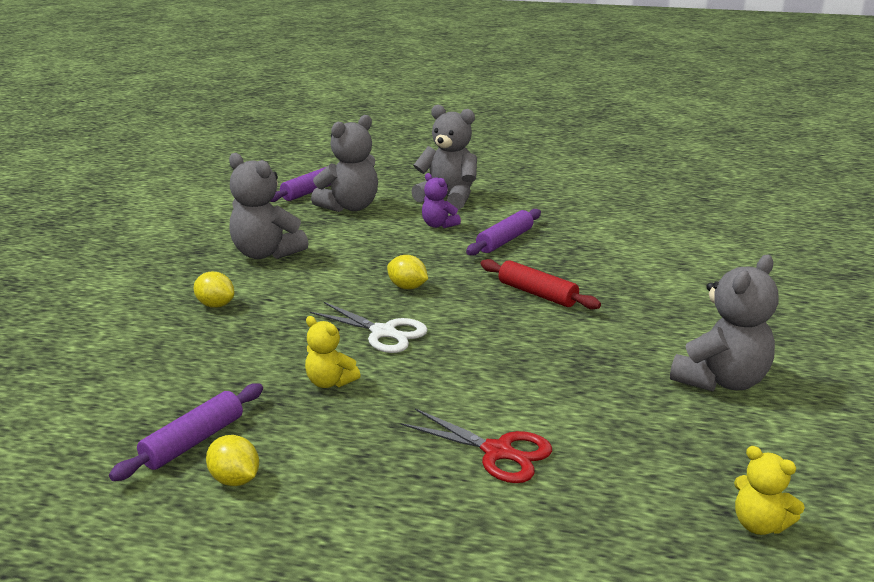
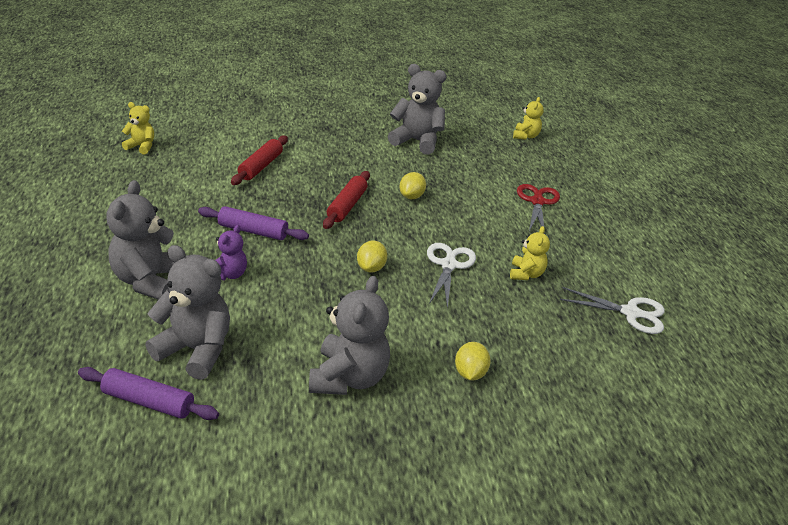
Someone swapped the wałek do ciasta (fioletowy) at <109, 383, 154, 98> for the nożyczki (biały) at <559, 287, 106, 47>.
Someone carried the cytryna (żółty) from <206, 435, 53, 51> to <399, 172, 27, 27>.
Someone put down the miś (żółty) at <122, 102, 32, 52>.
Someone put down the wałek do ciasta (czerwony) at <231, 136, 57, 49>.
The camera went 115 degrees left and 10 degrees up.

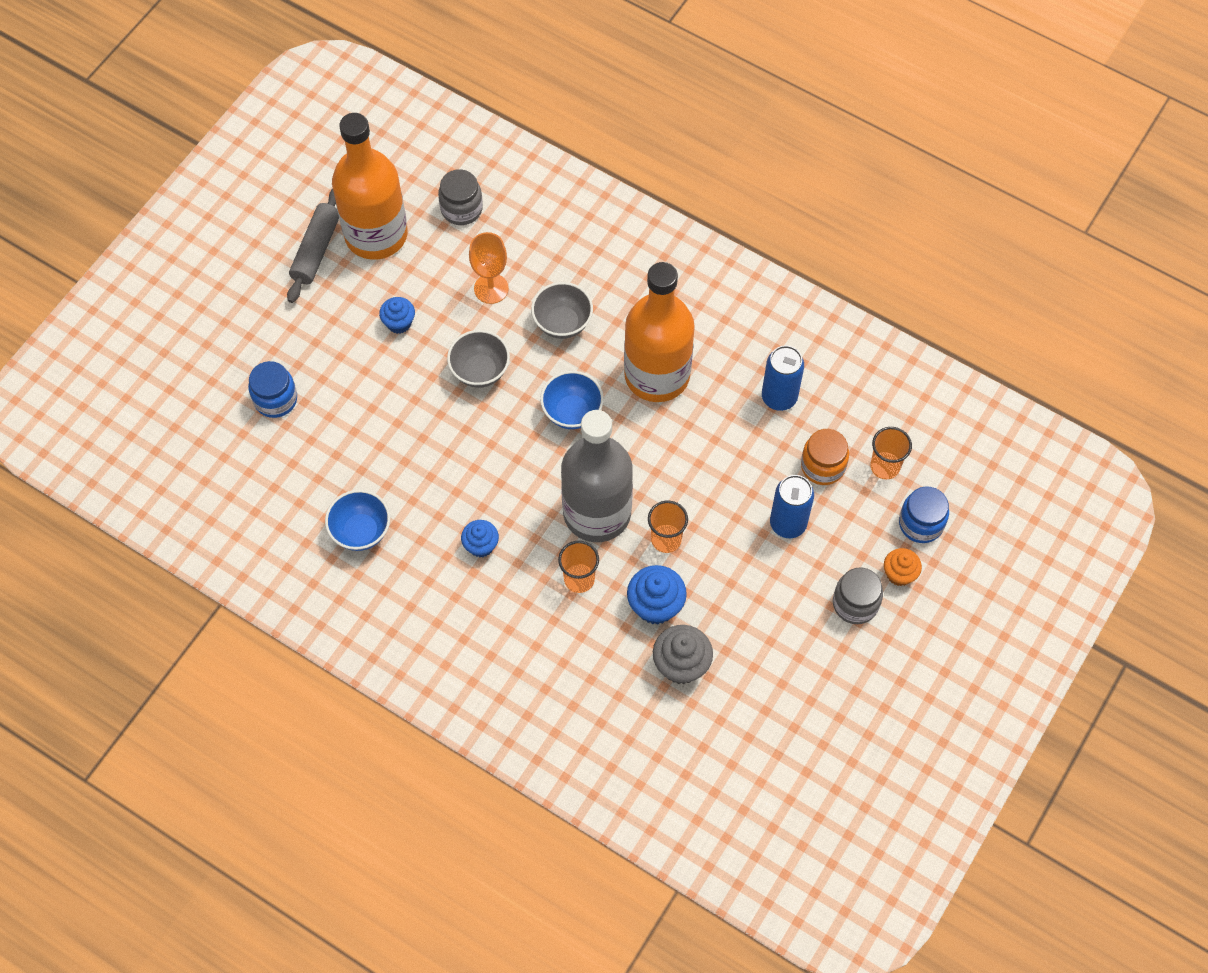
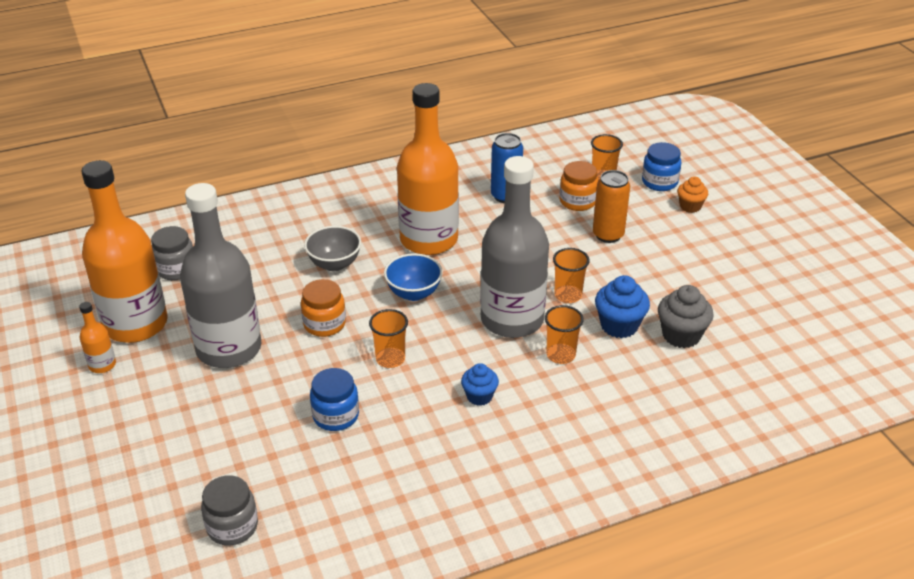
Someone carried the słoik (niebieski) from <248, 361, 49, 57> to <310, 368, 49, 63>.
Someone swapped the wałek do ciasta (szary) at <287, 189, 52, 114> for the butelka (pomarańczowy) at <79, 302, 37, 71>.
Someone took away the miska (niebieski) at <325, 490, 65, 61>.
Someone swapped the muffinka (niebieski) at <379, 297, 36, 37> for the butelka (szary) at <180, 183, 81, 185>.
Someone swapped the miska (szary) at <447, 330, 63, 58> for the słoik (pomarańczowy) at <301, 279, 45, 58>.
Someone took away the kielich (pomarańczowy) at <469, 232, 40, 72>.
Someone repainted the puszka (niebieski) at <770, 475, 44, 63>, which became the puszka (pomarańczowy) at <593, 170, 37, 73>.
Someone carried the słoik (szary) from <833, 567, 50, 57> to <201, 475, 57, 71>.
Someone put down the szklanka (pomarańczowy) at <369, 309, 39, 59>.
The camera went 55 degrees left and 25 degrees down.

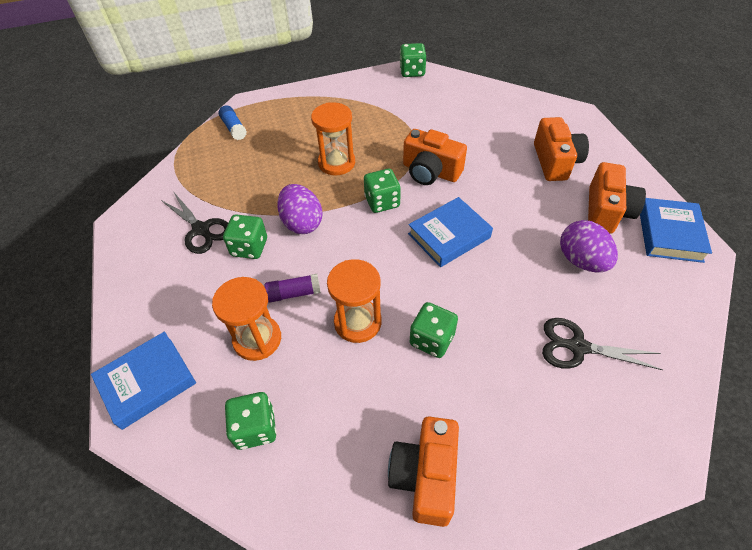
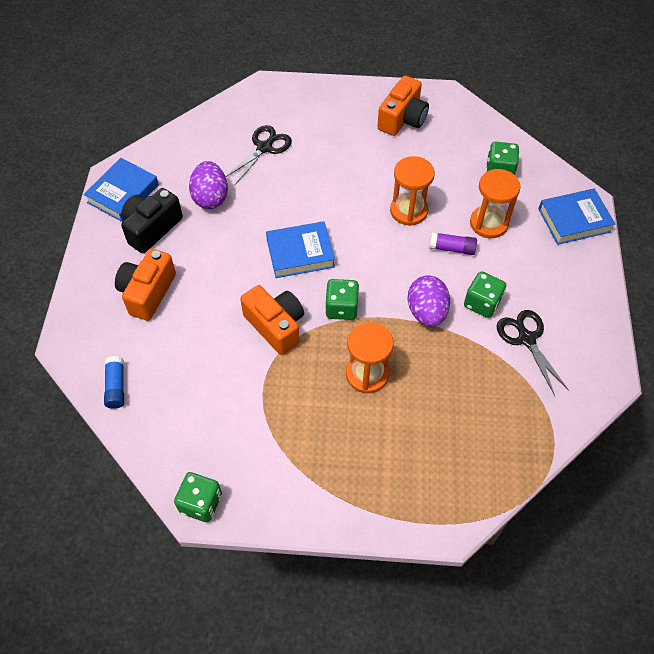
Someone carried the klej w sztyfcie (niebieski) from <219, 105, 28, 35> to <104, 356, 20, 53>.
Someone took away the kostka do gry (zielony) at <410, 302, 48, 56>.
Someone rotated the nożyczki (czarny) at <542, 318, 121, 52> by 90 degrees counterclockwise.
Someone repainted the aparat fotograficzny (pomarańczowy) at <588, 162, 58, 72>, which became the aparat fotograficzny (czarny) at <121, 188, 62, 65>.
The camera went 160 degrees left and 5 degrees up.

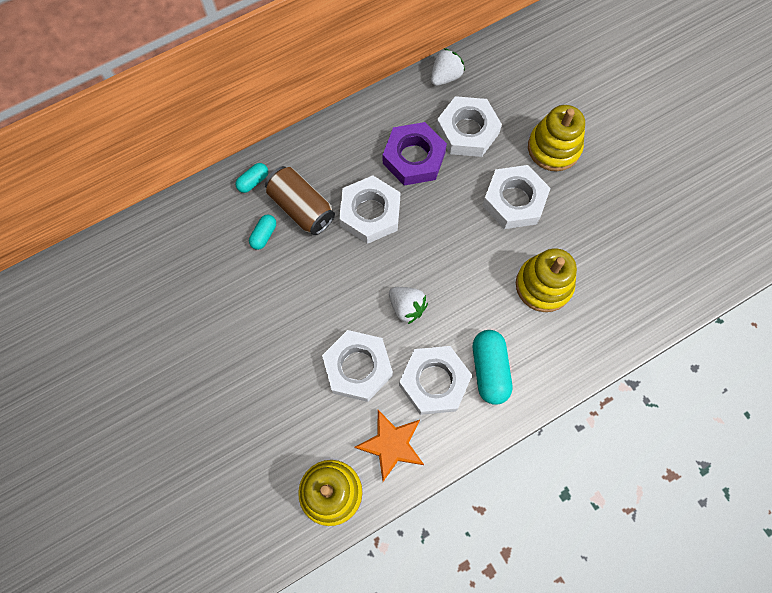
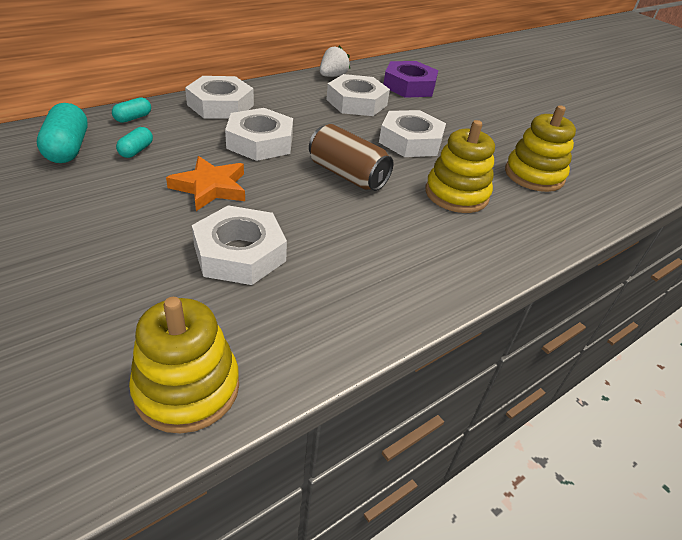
Someone carried the puszka (brązowy) from <265, 166, 70, 69> to <309, 124, 85, 67>.
Someone carried the gwiazda (pomarańczowy) from <355, 410, 69, 72> to <166, 156, 79, 55>.
Someone carried the nakrętka (fioletowy) from <383, 122, 64, 64> to <383, 61, 55, 37>.
Someone took away the truskawka (biały) at <389, 287, 39, 37>.
Someone carried the nakrętka (biały) from <399, 346, 73, 69> to <185, 76, 69, 43>.
Someone carried the kapsułka (turkusowy) from <473, 330, 39, 75> to <37, 103, 51, 60>.
Someone carried the zabawka nakładanka (żółty) from <528, 105, 57, 66> to <505, 105, 71, 87>.
The camera went 10 degrees left and 30 degrees down.

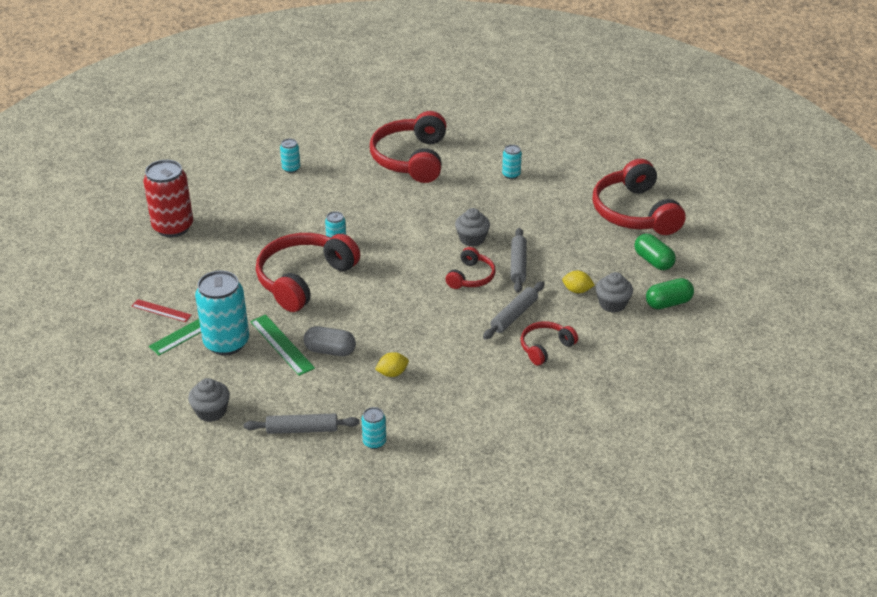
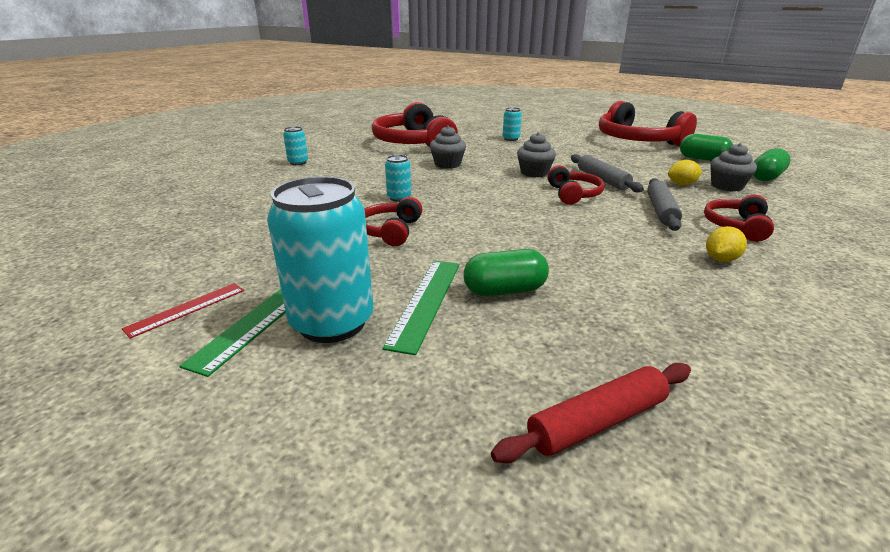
Someone rotated the linijka (czerwony) at <131, 299, 61, 23> by 45 degrees counterclockwise.
Someone took away the puszka (czerwony) at <143, 160, 50, 77>.
Someone carried the muffinka (szary) from <188, 378, 42, 44> to <430, 126, 36, 43>.
Someone repainted the wałek do ciasta (szary) at <244, 414, 116, 20>, which became the wałek do ciasta (czerwony) at <491, 363, 200, 100>.
Someone rotated the linijka (zielony) at <250, 315, 65, 61> by 75 degrees clockwise.
Someone scaled the słuchawki (czerwony) at <256, 233, 104, 79> by 0.51.
Someone repainted the kapsułka (szary) at <304, 326, 52, 30>, which became the kapsułka (zielony) at <463, 249, 86, 47>.
Someone took away the puszka (turkusowy) at <361, 407, 25, 42>.
Someone carried the cytryna (żółty) from <375, 352, 34, 25> to <706, 226, 41, 36>.
The camera went 25 degrees left and 10 degrees down.

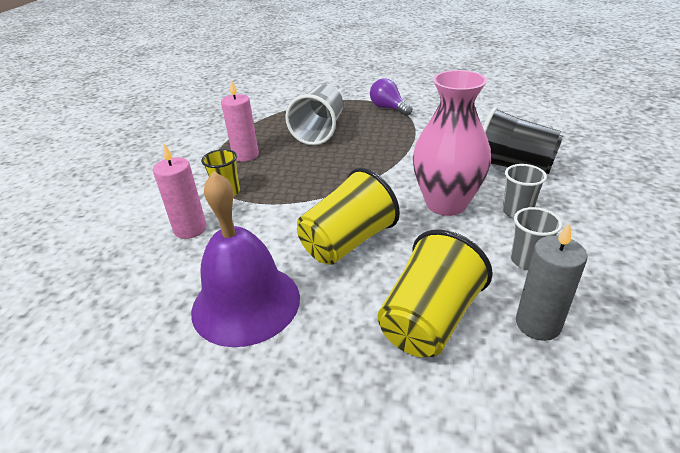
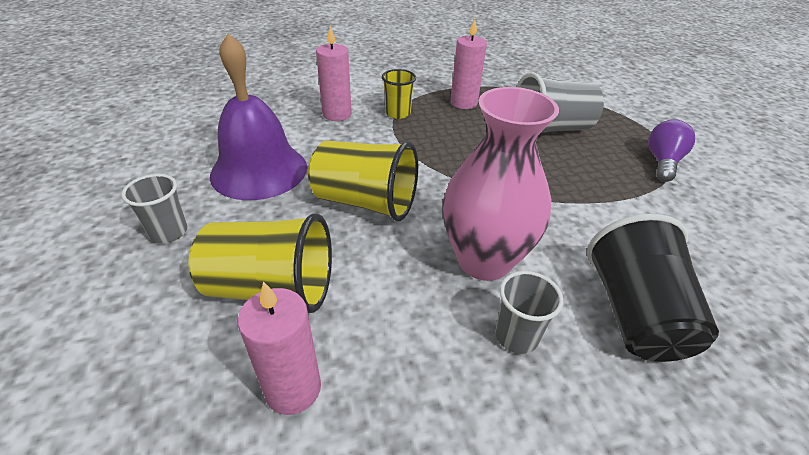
Someone carried the szklanka (szary) from <511, 207, 52, 63> to <121, 174, 66, 69>.
Someone repainted the świeca (szary) at <516, 222, 71, 119>, which became the świeca (różowy) at <238, 281, 83, 134>.
The camera went 60 degrees right and 5 degrees up.

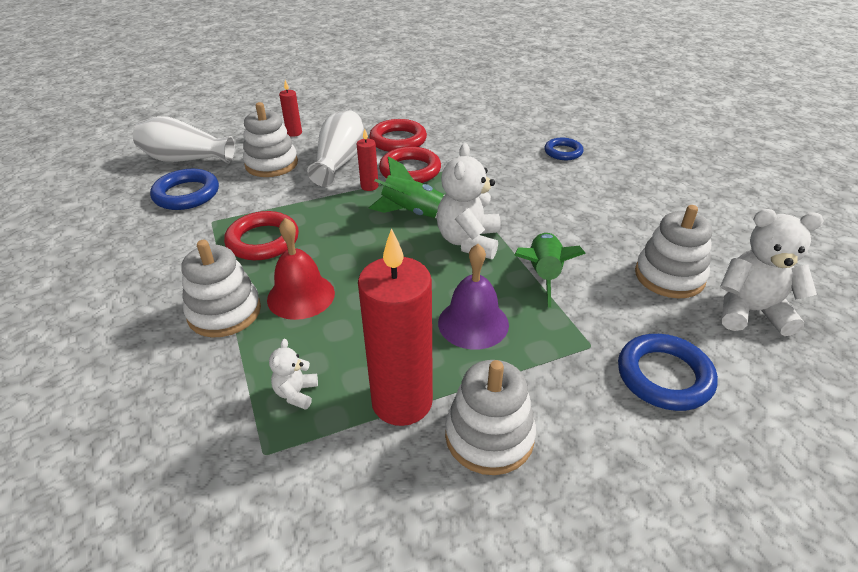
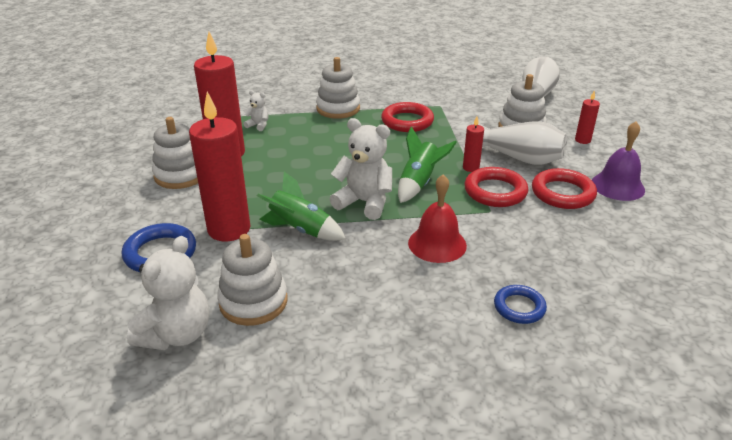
Someone took away the pierścień (niebieski) at <150, 169, 69, 41>.
Someone carried the dzwonek (czerwony) from <267, 218, 68, 102> to <408, 174, 59, 89>.
Someone carried the dzwonek (fioletowy) from <438, 244, 71, 105> to <592, 121, 53, 80>.
Someone put down the świeca (czerwony) at <189, 92, 62, 149>.
The camera went 105 degrees right and 5 degrees down.

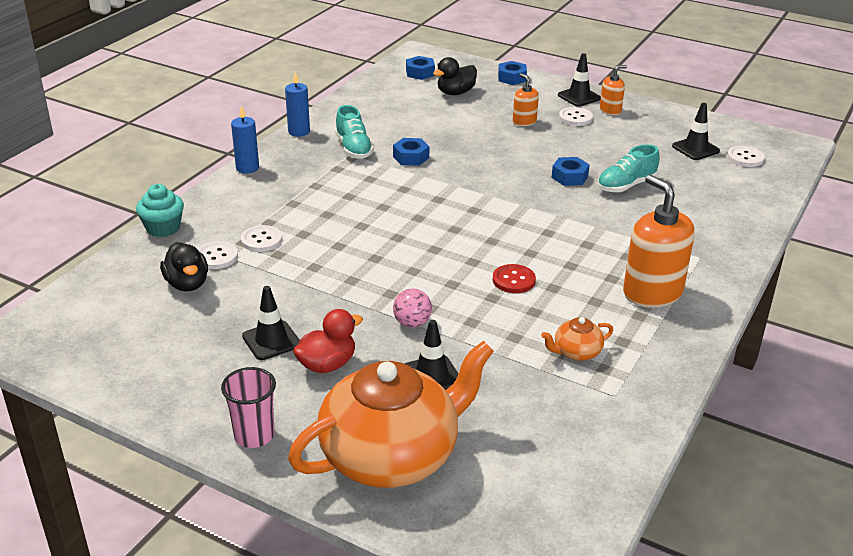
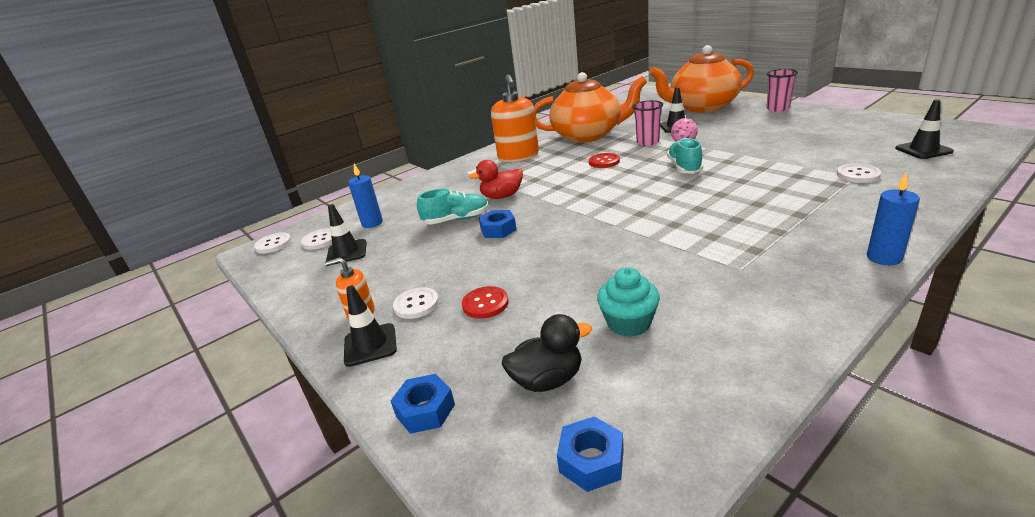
Someone carried the muffinka (turkusowy) from <136, 184, 48, 53> to <597, 267, 63, 70>.
Someone took away the kaczka (czarny) at <160, 242, 48, 49>.
Someone carried the guzik (biały) from <241, 225, 41, 27> to <254, 232, 37, 22>.
Someone carried the pachołek (czarny) from <242, 286, 58, 74> to <895, 100, 59, 59>.
Someone carried the świeca (niebieski) from <285, 72, 25, 65> to <348, 164, 35, 64>.
Someone carried the kaczka (czerwony) from <293, 309, 70, 64> to <469, 160, 54, 39>.
Someone carried the but (turkusowy) from <335, 105, 39, 54> to <667, 138, 36, 36>.
Someone took away the nakrętka (niebieski) at <393, 138, 36, 28>.
Someone swapped the dozownik mydła (pomarańczowy) at <513, 73, 26, 53> for the guzik (czerwony) at <462, 286, 47, 33>.
Someone scaled the imbryk (pomarańczowy) at <541, 317, 72, 44> by 2.49.
Someone put down the szklanka (różowy) at <632, 100, 31, 46>.
The camera went 155 degrees left and 5 degrees down.

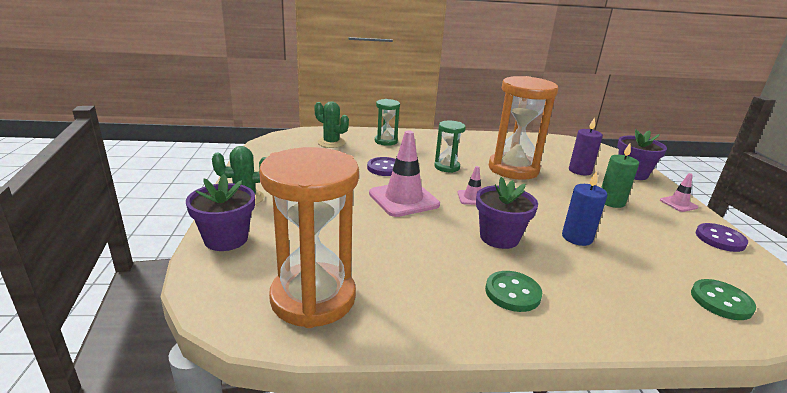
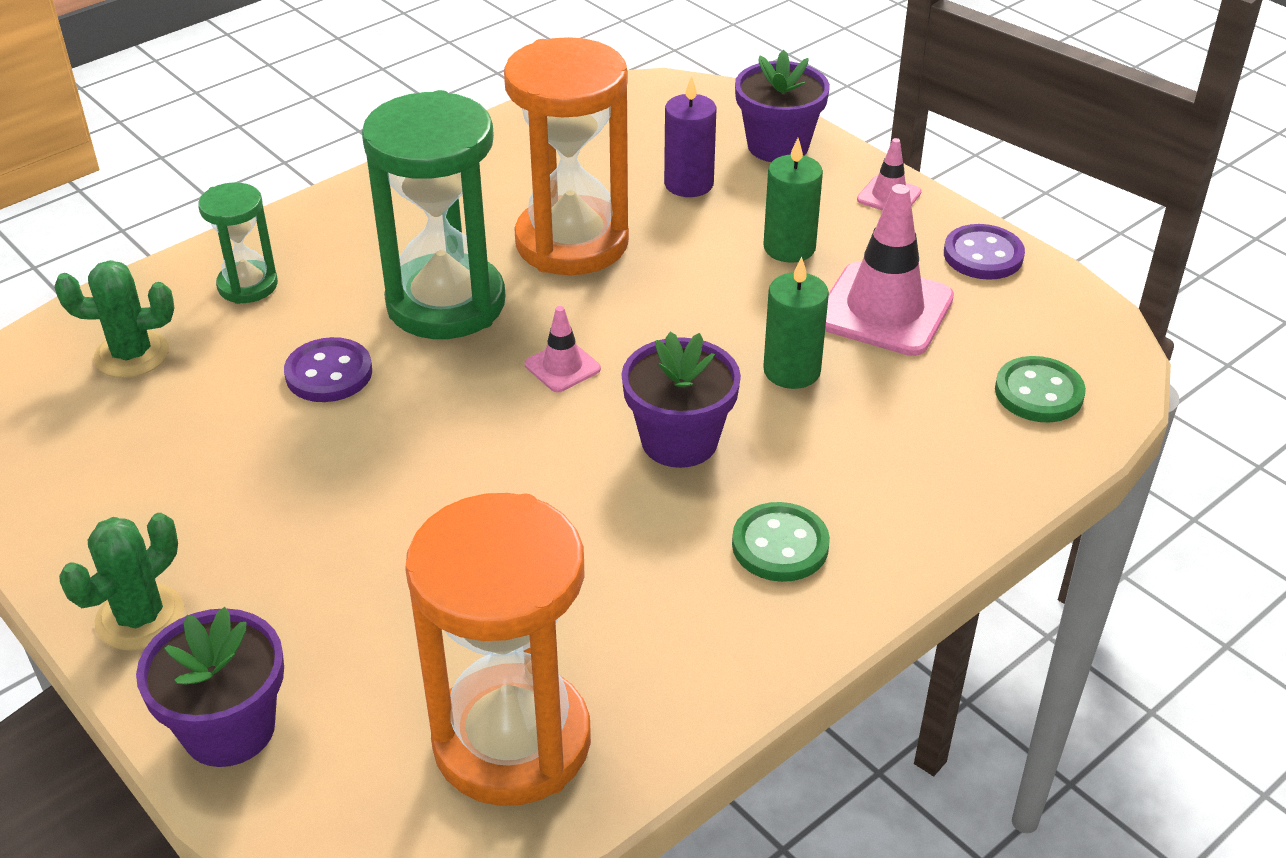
Someone carried the pachołek (różowy) from <369, 130, 71, 87> to <825, 184, 129, 172>.
Someone scaled the klepsydra (zielony) at <434, 120, 32, 53> by 1.97.
Someone repainted the świeca (niebieski) at <562, 171, 45, 75>, which became the świeca (zielony) at <763, 257, 66, 132>.
The camera went 35 degrees left and 15 degrees up.

